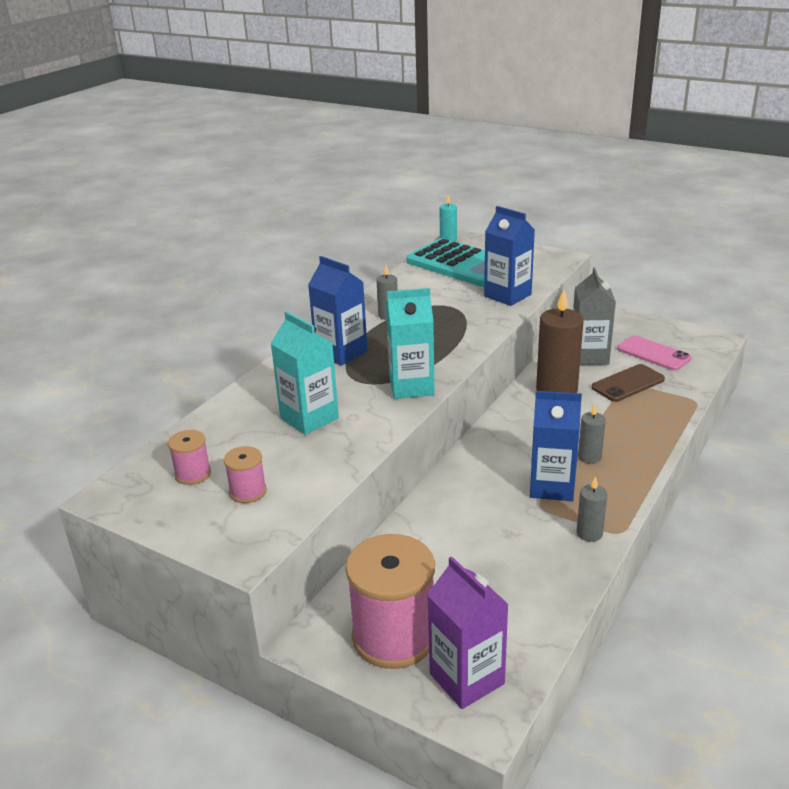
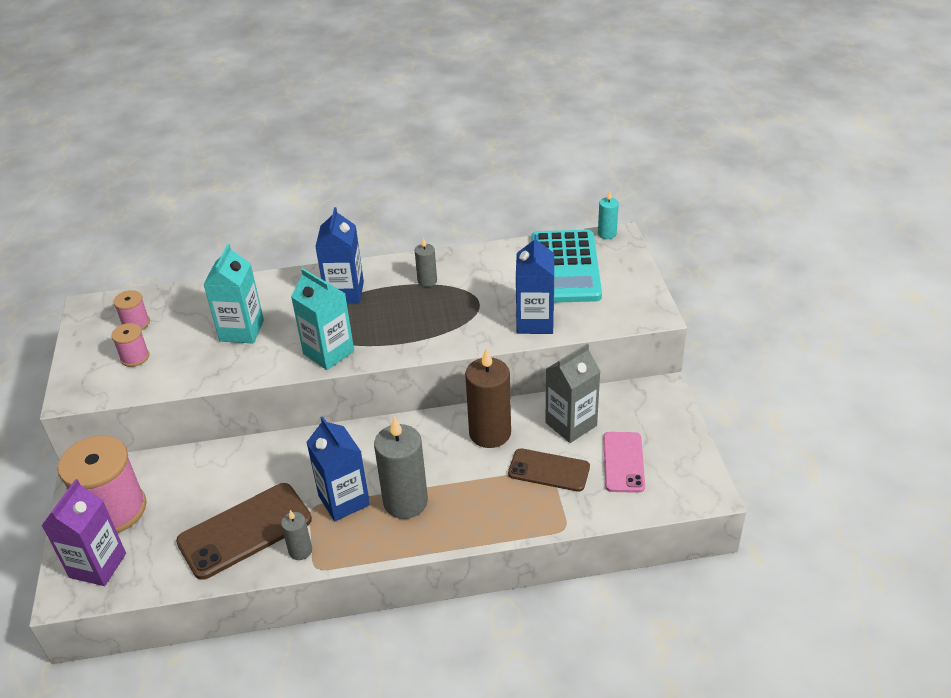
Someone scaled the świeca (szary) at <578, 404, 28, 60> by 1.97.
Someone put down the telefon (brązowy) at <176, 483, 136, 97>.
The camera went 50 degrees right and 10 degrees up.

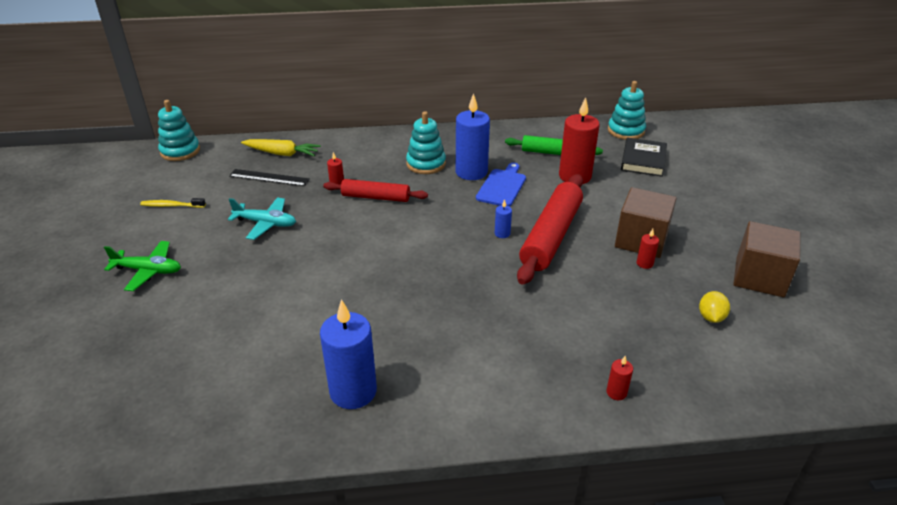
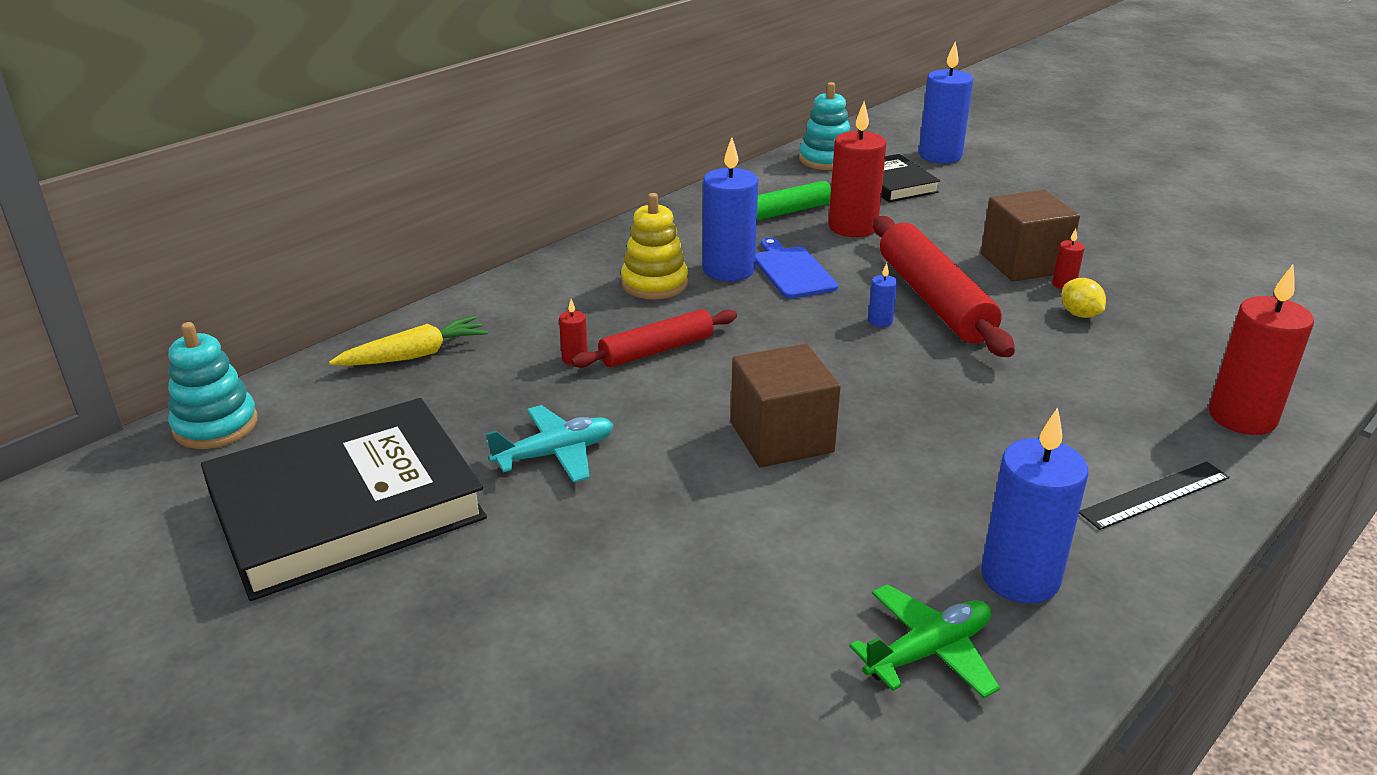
Someone carried the samolot (zielony) from <104, 241, 77, 50> to <849, 584, 151, 114>.
Someone swapped the szczoteczka do zębów (żółty) at <140, 198, 66, 10> for the książka (czarny) at <201, 398, 286, 203>.
Someone carried the linijka (czarny) from <229, 169, 81, 17> to <1079, 461, 150, 69>.
Someone repainted the zabawka nakładanka (turkusowy) at <406, 111, 40, 63>, which became the zabawka nakładanka (żółty) at <621, 193, 67, 106>.
Someone scaled the świeca (czerwony) at <606, 356, 27, 44> by 2.30.
Someone carried the cytryna (żółty) from <699, 291, 31, 32> to <1062, 278, 44, 40>.
Someone carried the sześcian (brązowy) from <733, 221, 67, 76> to <731, 343, 110, 124>.
Someone put down the świeca (niebieski) at <919, 42, 54, 121>.
The camera went 40 degrees left and 5 degrees down.

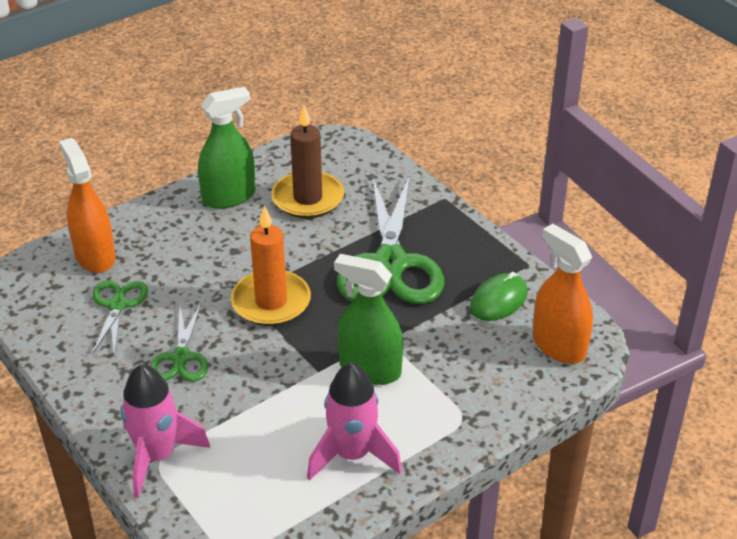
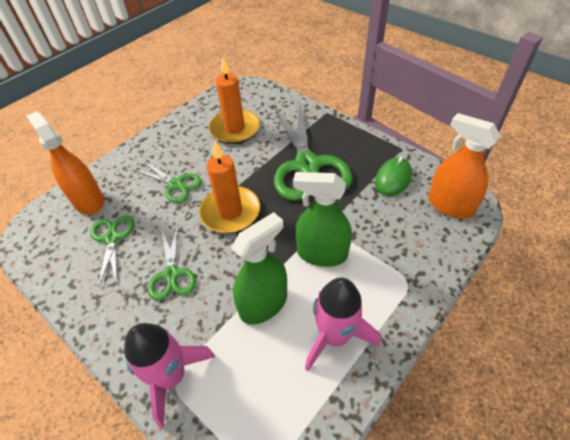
Someone carried the spryskiwacz (zielony) from <198, 87, 57, 122> to <231, 212, 56, 113>.
Someone repainted the świeca (brązowy) at <271, 105, 73, 114>, which became the świeca (pomarańczowy) at <209, 56, 51, 88>.
Someone put down the nożyczki (zielony) at <134, 161, 68, 42>.
The camera went 10 degrees left and 10 degrees up.

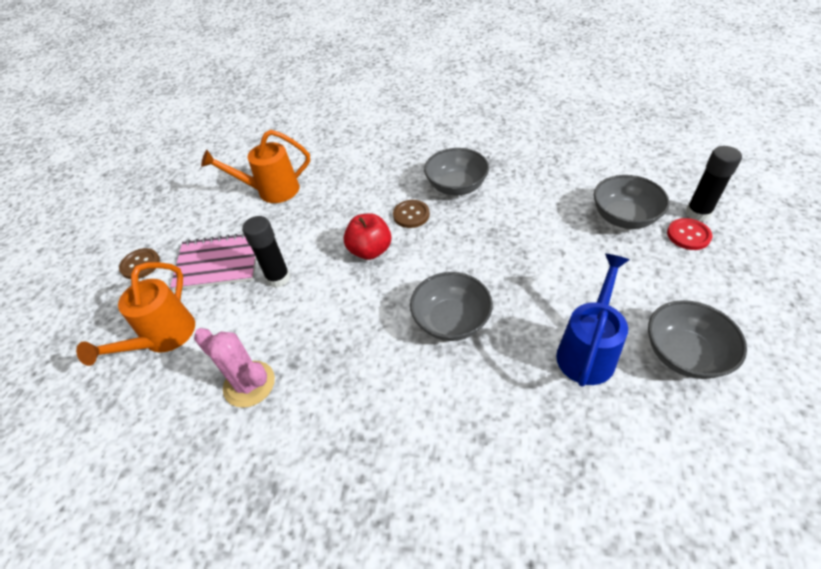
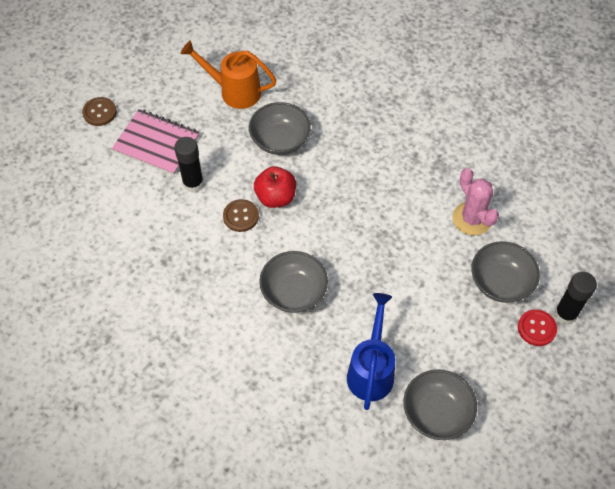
Someone took away the konewka (pomarańczowy) at <76, 262, 119, 104>.
Someone carried the kaktus (różowy) from <194, 328, 81, 80> to <453, 168, 46, 68>.
Someone carried the guzik (brązowy) from <393, 200, 37, 28> to <223, 199, 36, 33>.
Someone carried the miska (szary) from <424, 148, 65, 48> to <249, 102, 62, 53>.
Someone rotated the konewka (niebieski) at <556, 254, 74, 133> by 45 degrees counterclockwise.
The camera went 25 degrees right and 10 degrees up.

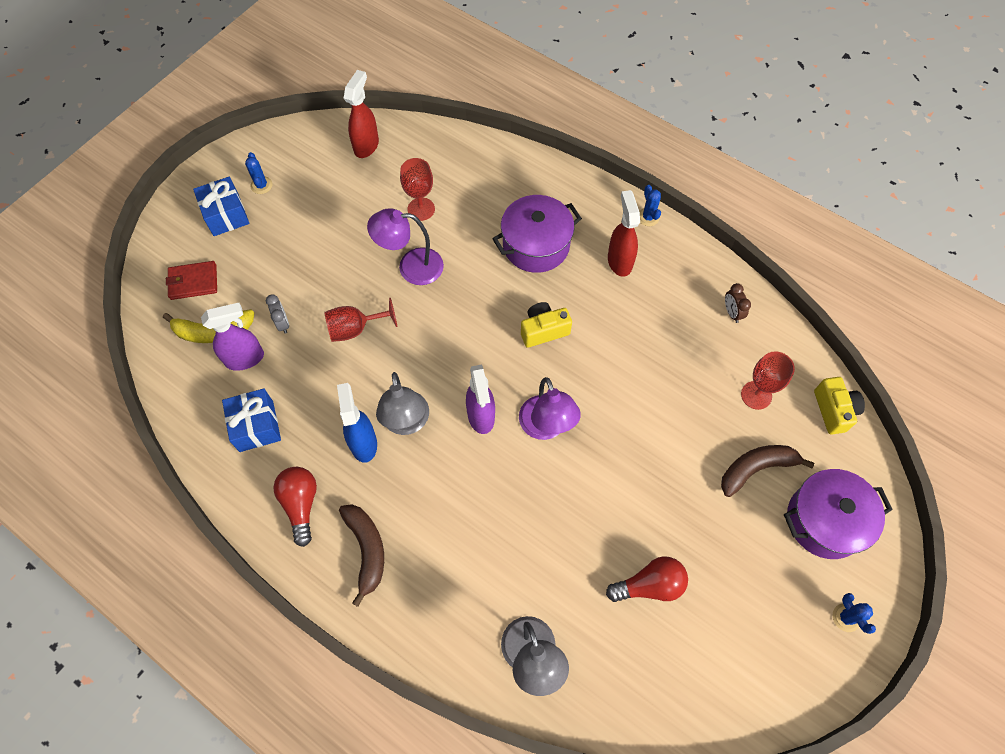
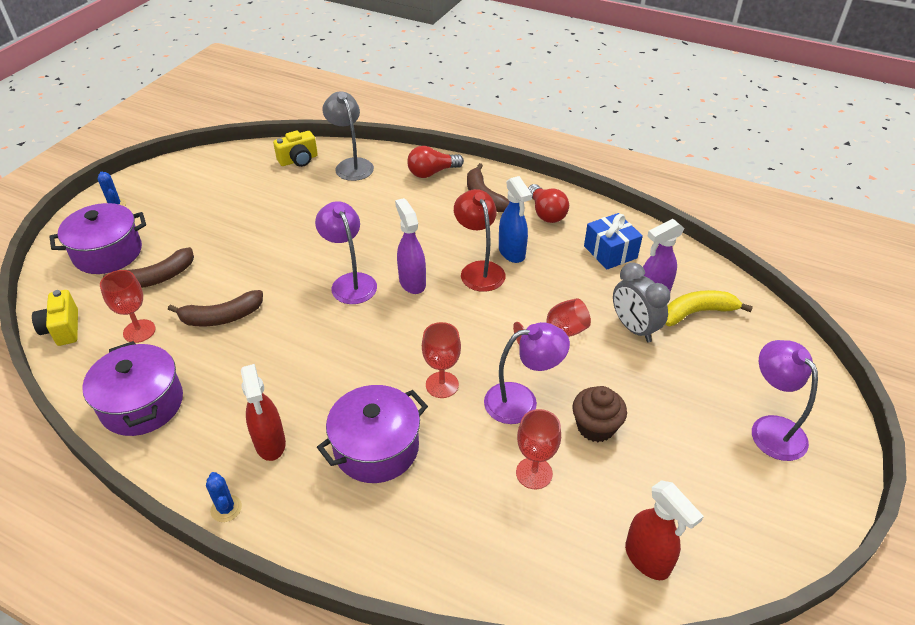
Someone took away the portfel (czerwony) at <166, 261, 51, 39>.
Someone swapped the prezent (niebieski) at <193, 177, 56, 59> for the lampka (fioletowy) at <752, 340, 66, 121>.
Someone took away the kaktus (niebieski) at <245, 152, 27, 42>.
Someone scaled the budzik (szary) at <266, 294, 23, 39> by 1.82.
Someone rotated the spryskiwacz (czerwony) at <344, 70, 35, 88> by 45 degrees counterclockwise.
Someone repainted the lampka (szary) at <376, 372, 53, 63>, which became the lampka (czerwony) at <454, 189, 51, 103>.
Someone carried the aparat fotograficzny (żółty) from <521, 302, 51, 46> to <273, 131, 45, 36>.
Someone carried the żarówka (czerwony) from <606, 556, 82, 46> to <407, 146, 57, 32>.
Someone swapped the budzik (brązowy) at <725, 283, 26, 40> for the garnek (fioletowy) at <82, 341, 101, 95>.
Someone put down the banan (brązowy) at <168, 290, 95, 37>.
Someone put down the kielich (czerwony) at <422, 322, 39, 76>.
Someone put down the muffinka (brązowy) at <572, 386, 55, 56>.
The camera went 170 degrees right and 20 degrees down.

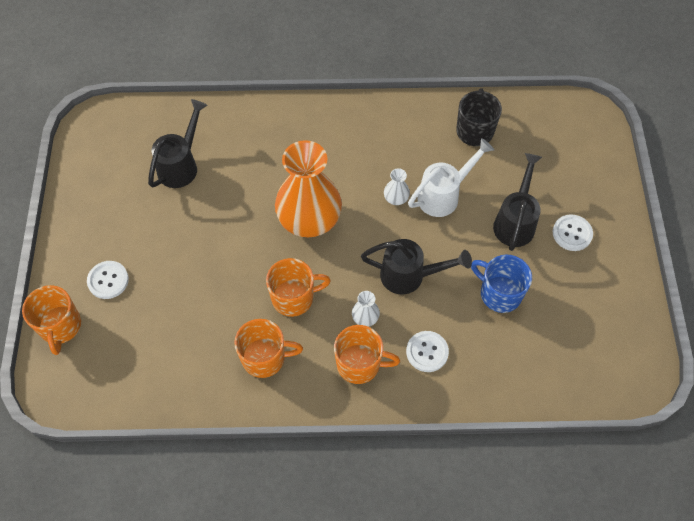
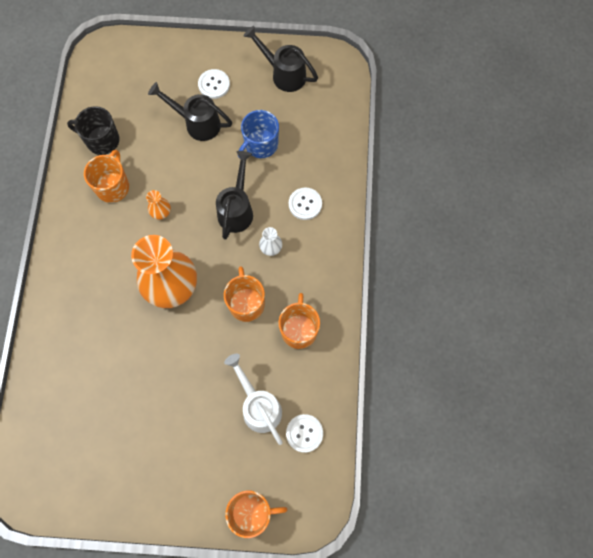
Someone carried the guzik (biały) from <87, 261, 42, 38> to <286, 414, 37, 39>.
Someone carried the konewka (czarny) from <148, 99, 60, 89> to <244, 26, 74, 66>.
Someone carried the kubek (pomarańczowy) from <334, 325, 66, 59> to <84, 150, 45, 53>.
Someone repainted the wazon (biały) at <384, 168, 26, 37>, which became the wazon (pomarańczowy) at <146, 190, 25, 30>.
Someone carried the konewka (biały) from <408, 138, 86, 79> to <224, 354, 59, 91>.
The camera went 85 degrees left and 10 degrees up.

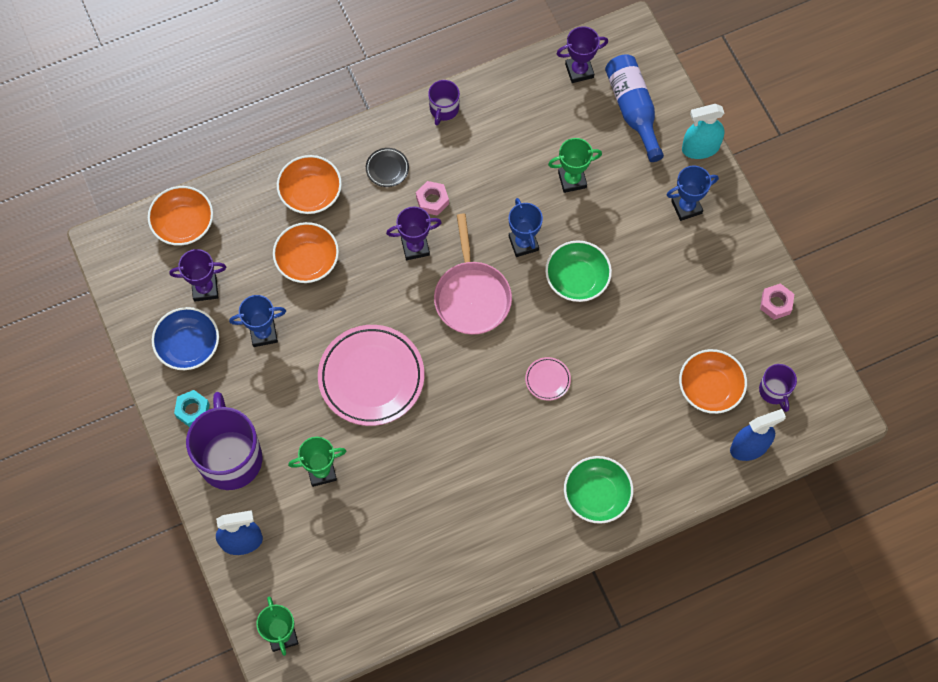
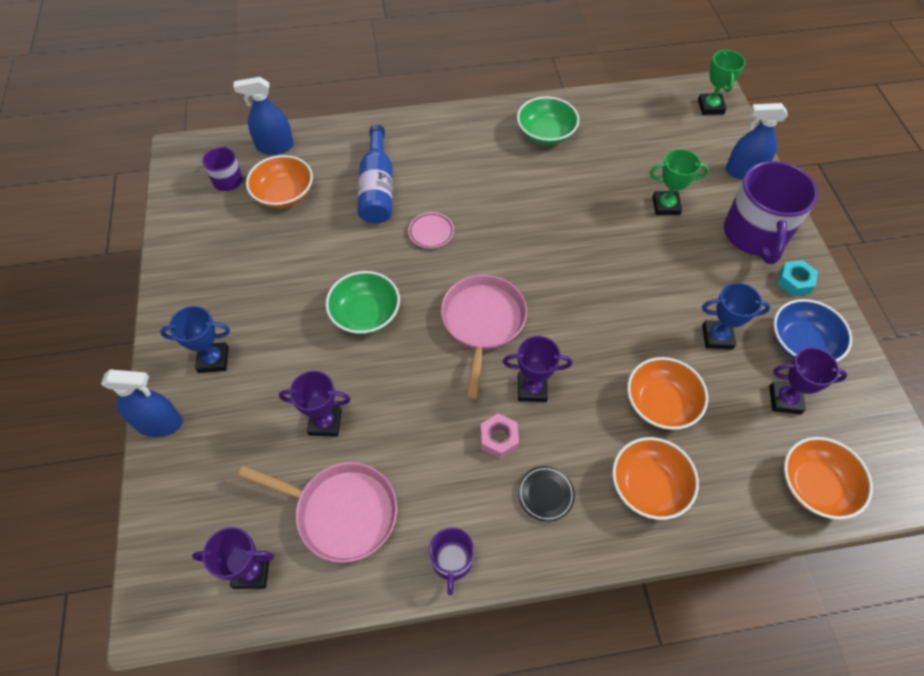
Someone took away the talerz (różowy) at <318, 325, 106, 101>.
Someone rotated the kubek (fioletowy) at <428, 80, 32, 45> by 150 degrees clockwise.
Someone took away the puchar (niebieski) at <509, 198, 34, 59>.
Someone repainted the puchar (zielony) at <548, 138, 54, 55>, which became the puchar (fioletowy) at <279, 371, 72, 66>.
Someone carried the miska (zielony) from <564, 456, 69, 68> to <517, 96, 62, 49>.
Someone carried the butelka (niebieski) from <605, 54, 59, 108> to <357, 124, 36, 100>.
Someone repainted the spryskiwacz (turkusowy) at <682, 104, 43, 55>, which became the spryskiwacz (niebieski) at <101, 369, 82, 68>.
Someone took away the nakrętka (różowy) at <760, 283, 34, 37>.
Someone put down the patelnia (różowy) at <238, 462, 159, 101>.
The camera went 165 degrees left and 10 degrees down.

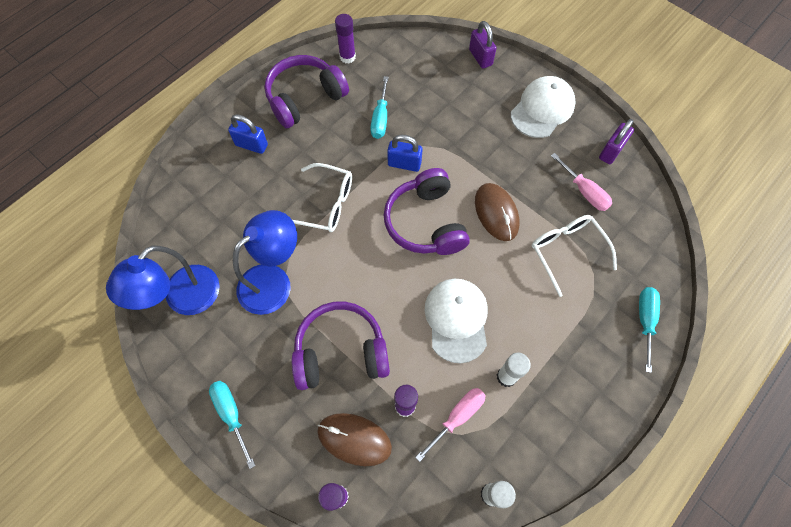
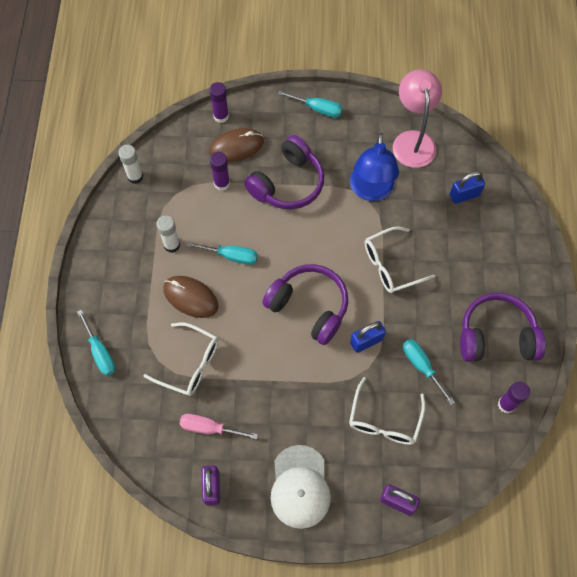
Someone repainted the lampka (niebieski) at <106, 246, 114, 69>, which became the lampka (różowy) at <393, 69, 49, 99>.
Someone carried the kłódka (niebieski) from <228, 114, 40, 40> to <450, 171, 35, 33>.
Someone rotated the słuchawki (fioletowy) at <264, 55, 85, 73> by 105 degrees counterclockwise.
Someone took away the śrubokręt (różowy) at <415, 388, 71, 74>.
Someone swapped the czapka (biały) at <425, 279, 63, 84> for the śrubokręt (turkusowy) at <186, 242, 72, 23>.
Someone carried the myszka (brązowy) from <475, 183, 44, 58> to <164, 276, 55, 42>.
Someone put down the okulary (biały) at <349, 377, 77, 68>.
The camera went 140 degrees right and 0 degrees up.

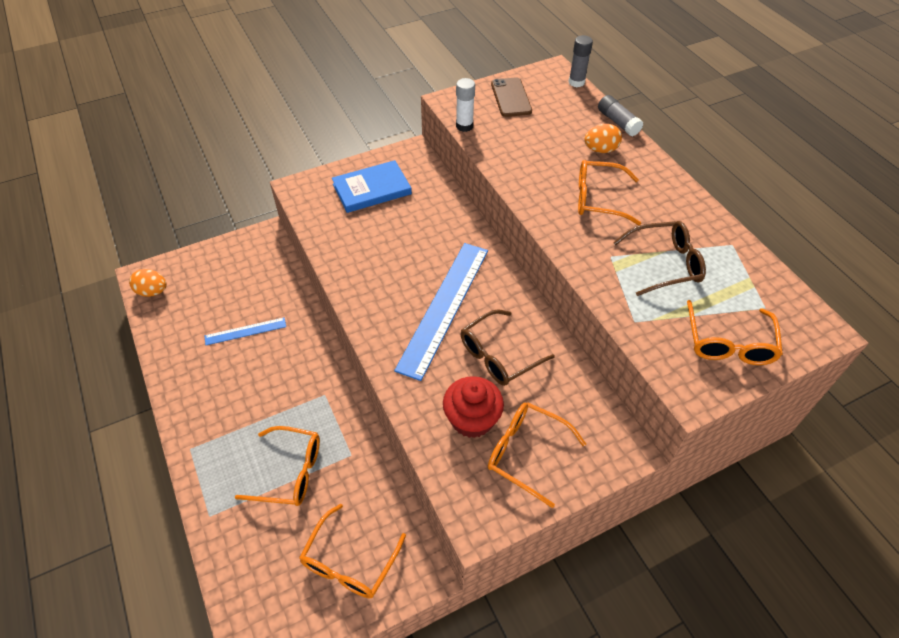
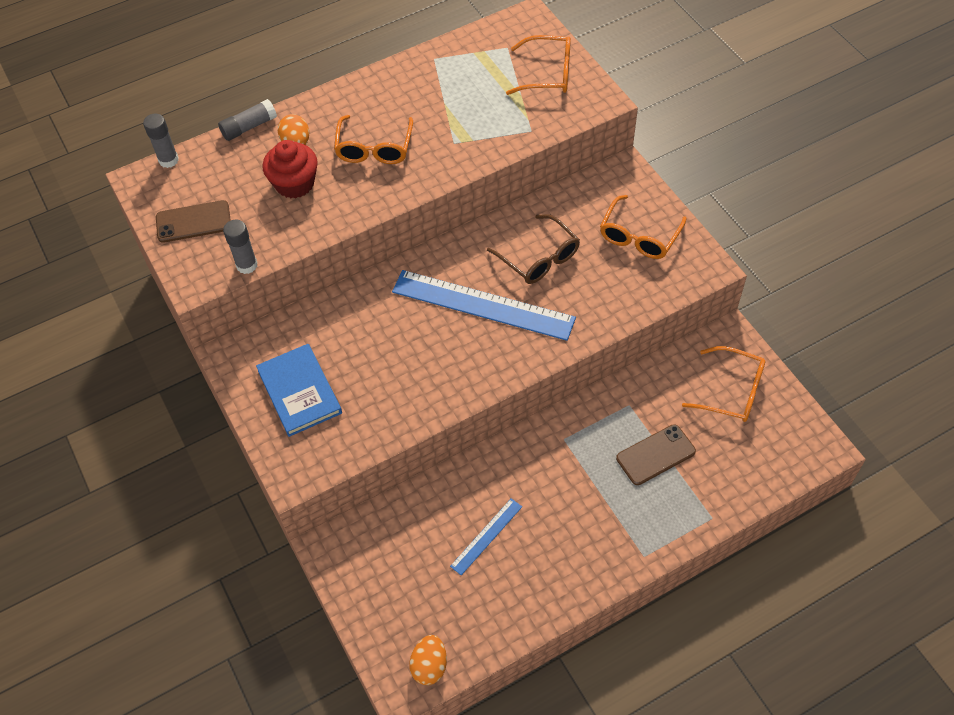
Someone rotated the linijka (niebieski) at <205, 317, 81, 28> by 60 degrees clockwise.
Someone swapped the okulary (pomarańczowy) at <235, 426, 85, 80> for the telefon (brązowy) at <616, 424, 80, 61>.
Someone carried the muffinka (czerwony) from <443, 376, 61, 62> to <263, 140, 55, 58>.
Someone repainted the klej w sztyfcie (biały) at <456, 78, 19, 54>, which became the klej w sztyfcie (szary) at <223, 220, 35, 54>.
Someone took away the okulary (brązowy) at <613, 221, 93, 75>.
The camera went 90 degrees left and 5 degrees up.

